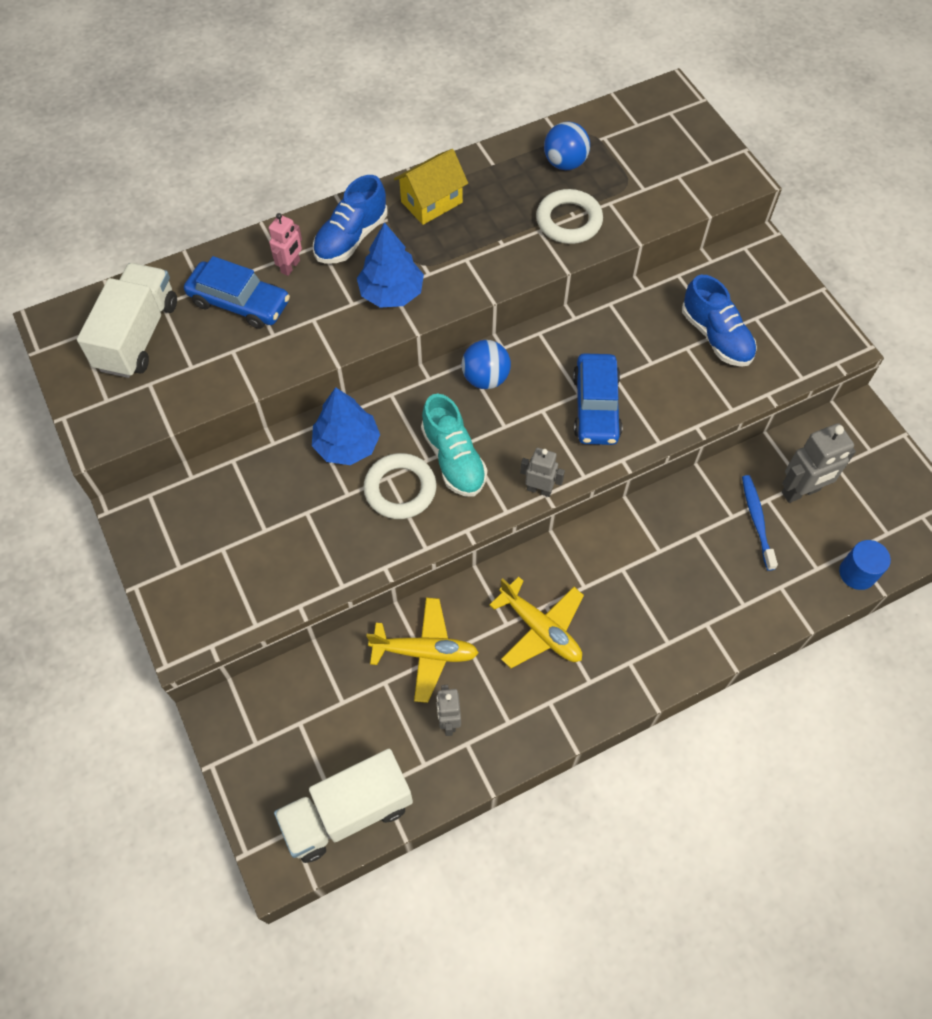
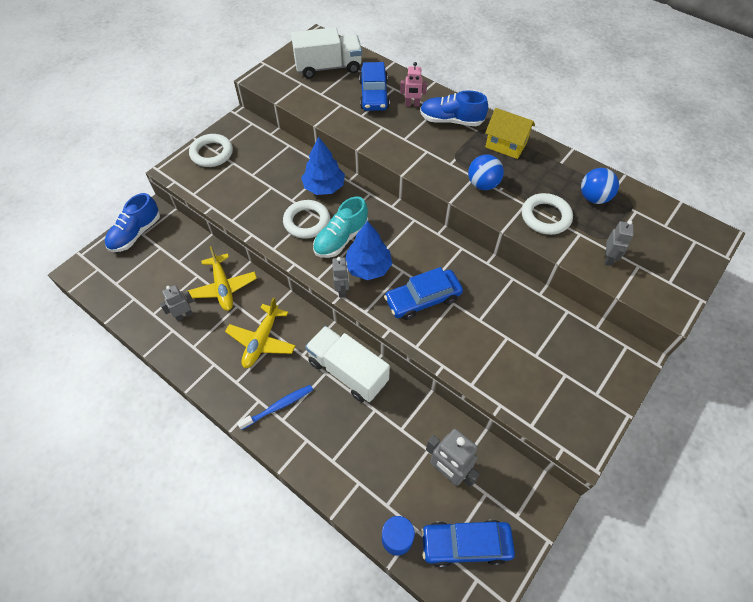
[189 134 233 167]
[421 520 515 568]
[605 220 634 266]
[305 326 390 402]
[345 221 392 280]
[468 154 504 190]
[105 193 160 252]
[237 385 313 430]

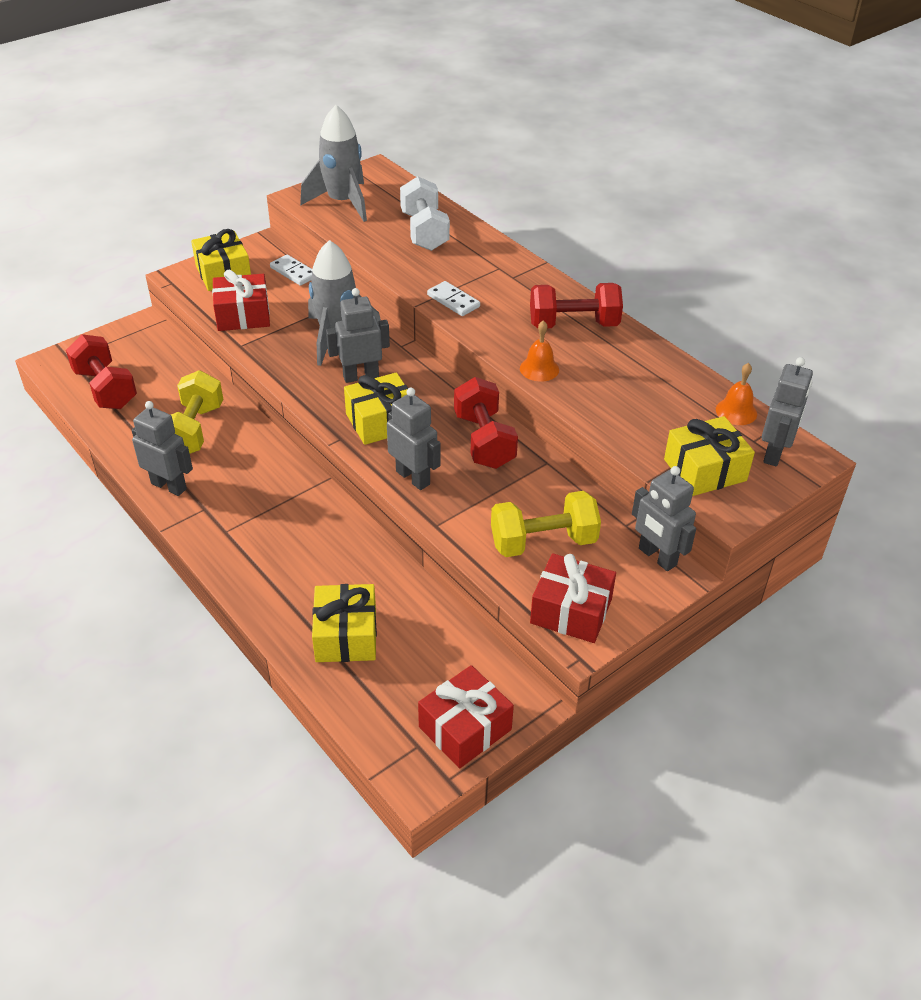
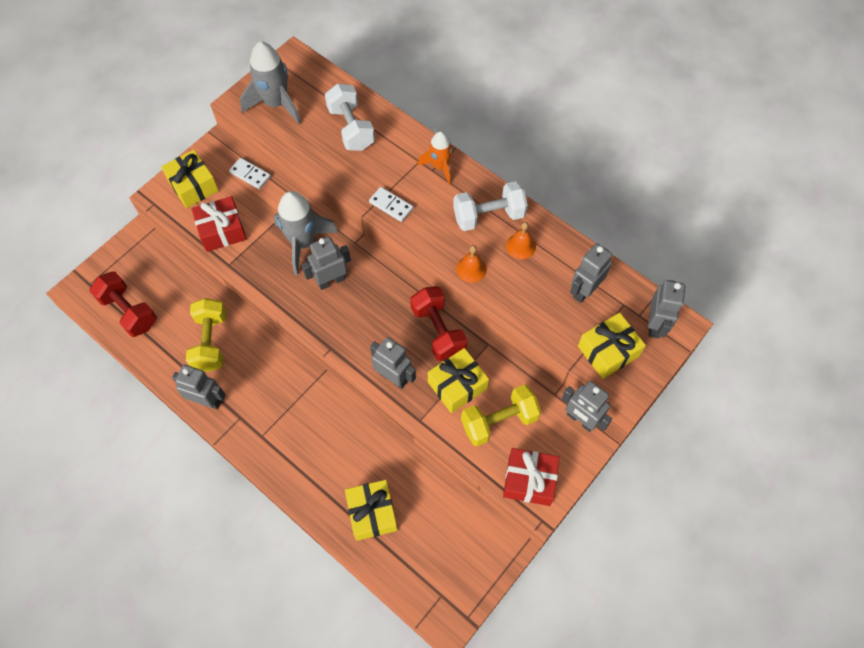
[418 665 514 768] (first image)
[418 131 454 184]
[570 243 612 303]
[428 348 489 413]
[506 222 536 260]
[453 181 528 231]

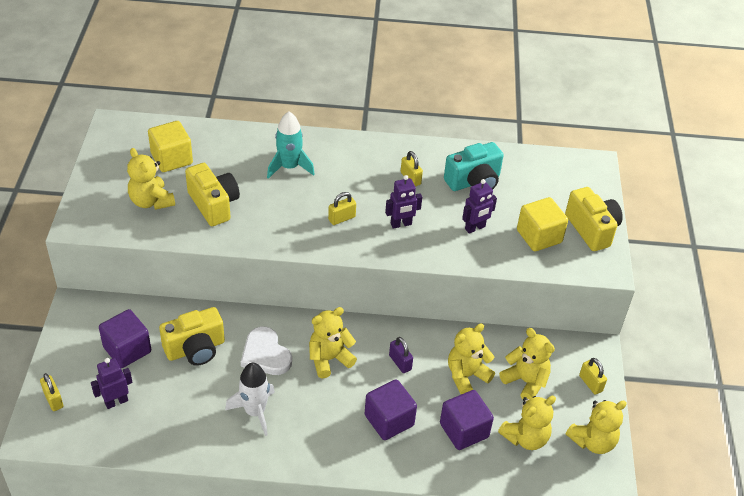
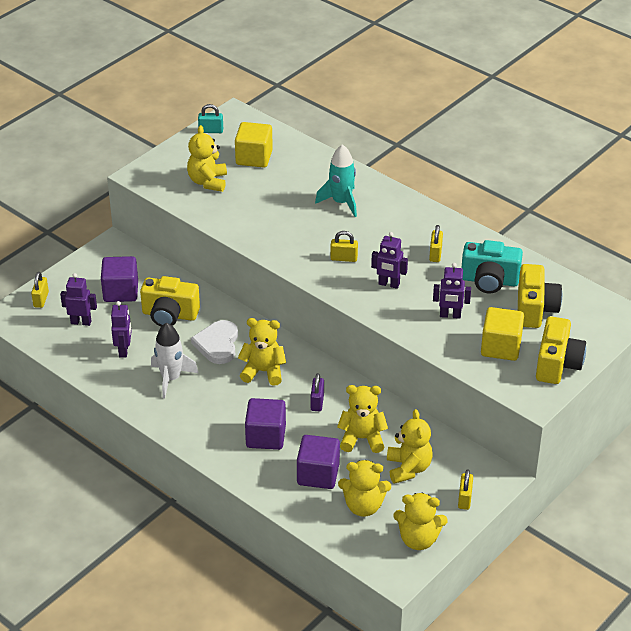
[111 301 132 357]
[198 104 223 133]
[518 264 562 328]

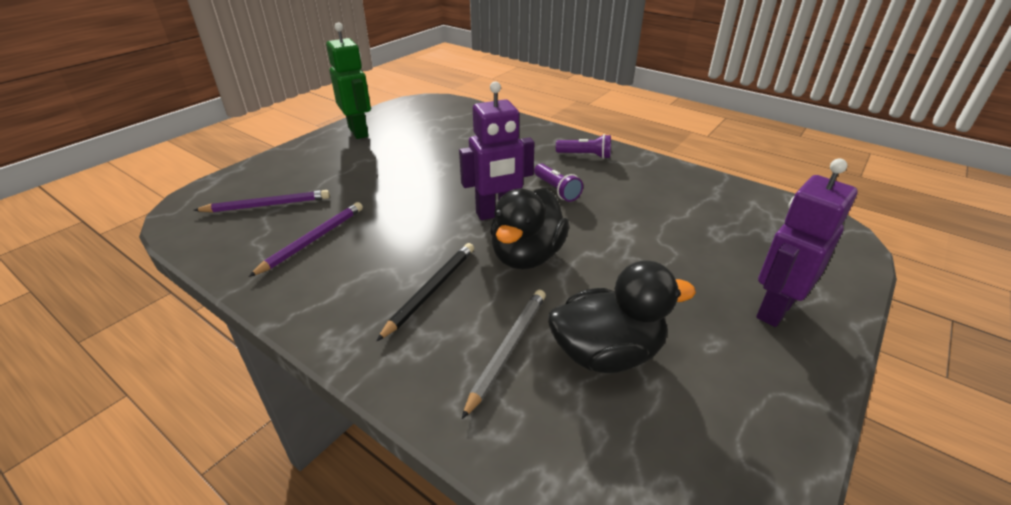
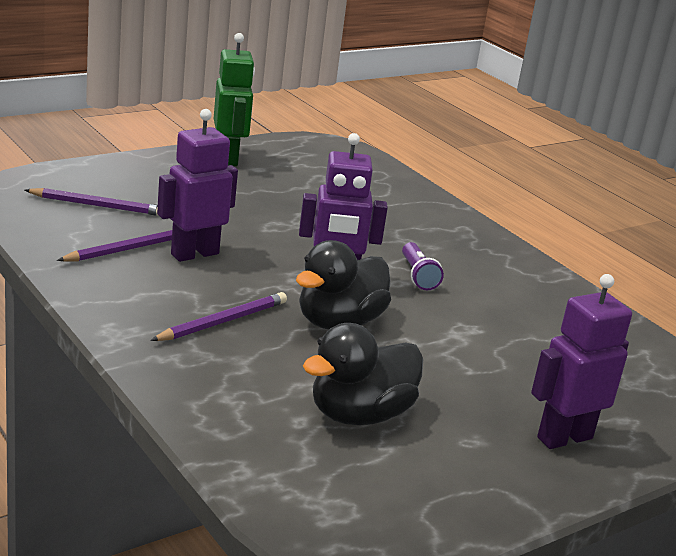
[462 290 546 419] (first image)
[556 134 611 159] (first image)
[157 109 238 262]
[150 292 287 341]
[303 323 423 425]

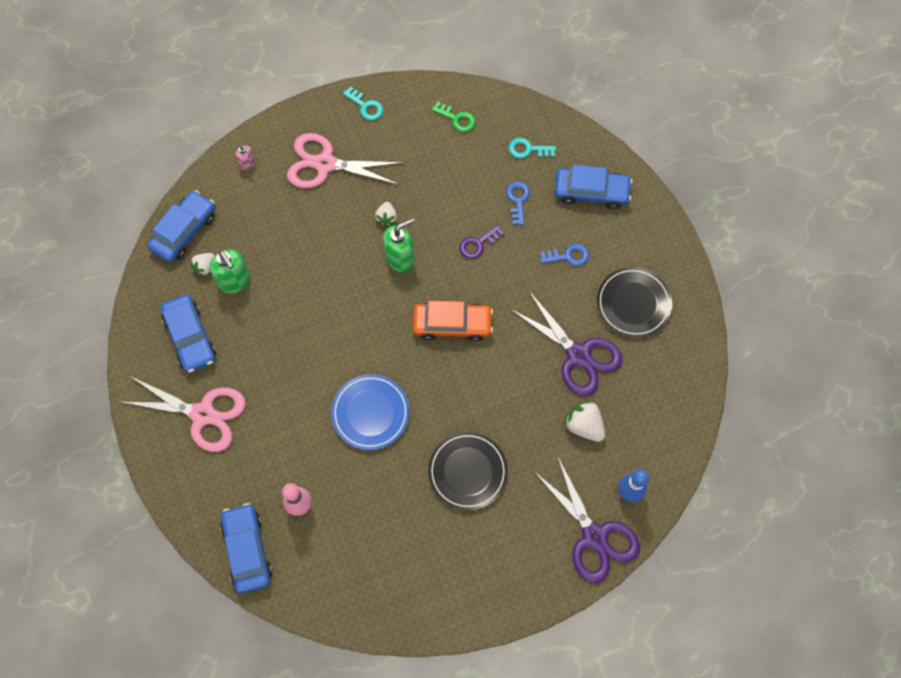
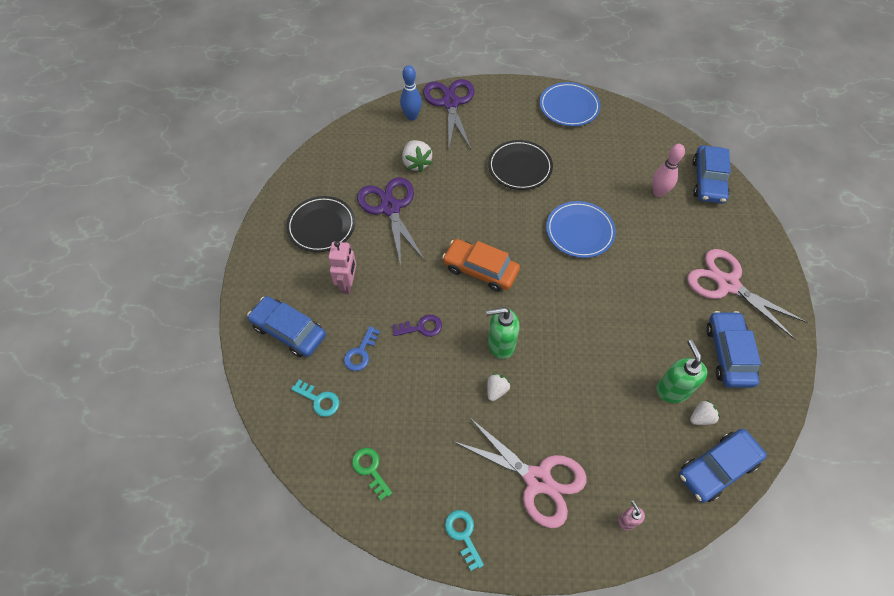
[540 82 601 126]
[328 241 356 294]

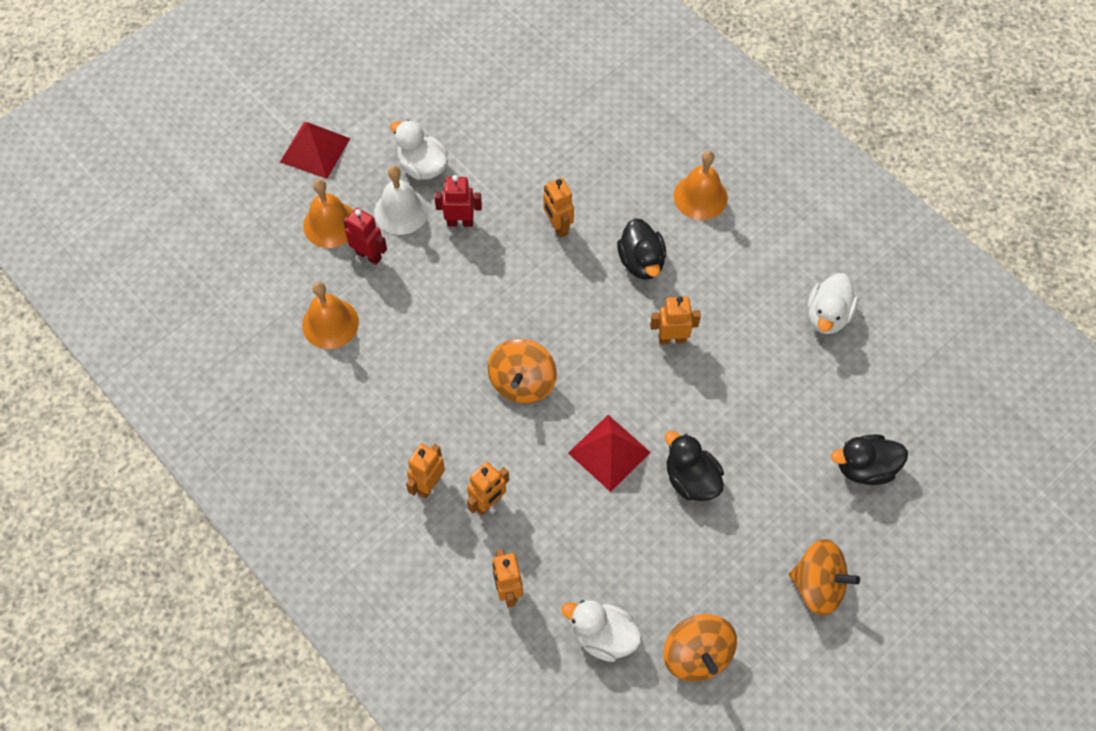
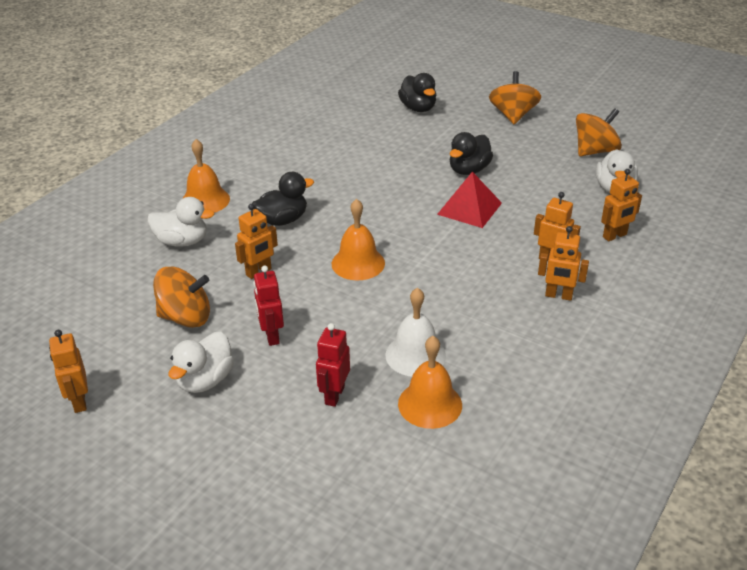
[280 122 350 179] (first image)
[332 199 385 280]
[385 288 446 377]
[153 267 210 328]
[49 330 88 413]
[148 197 215 247]

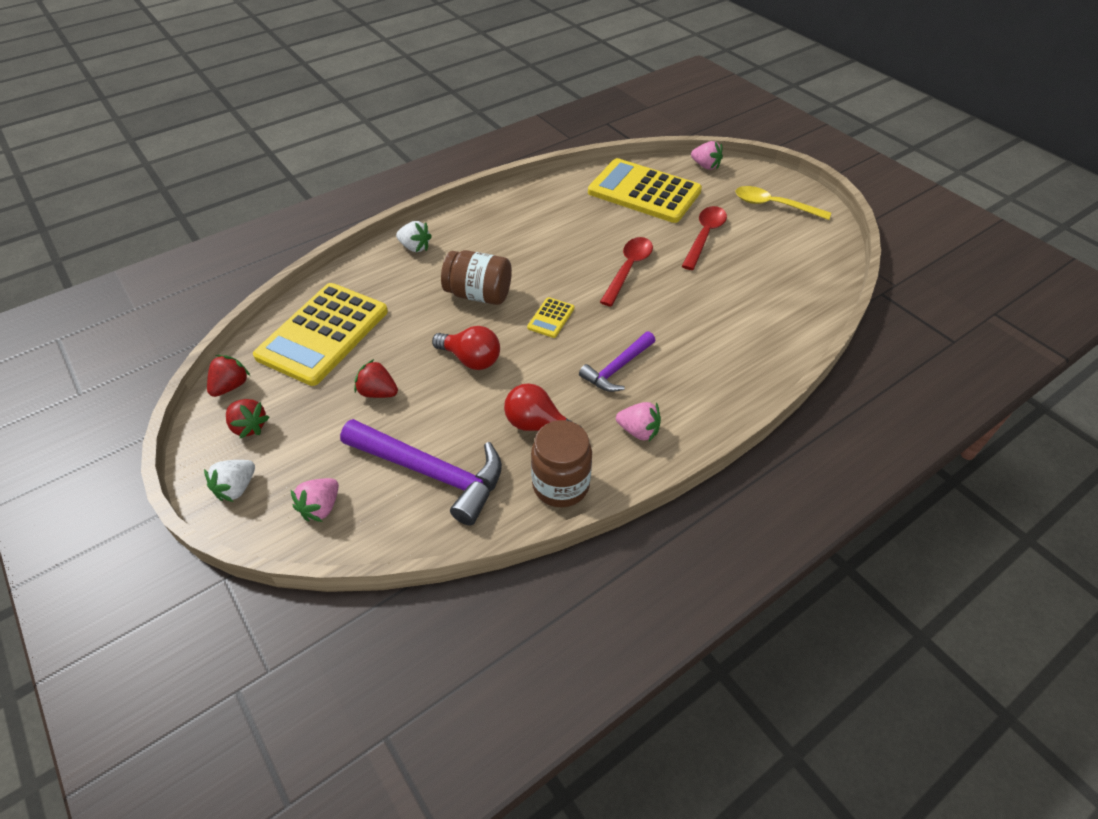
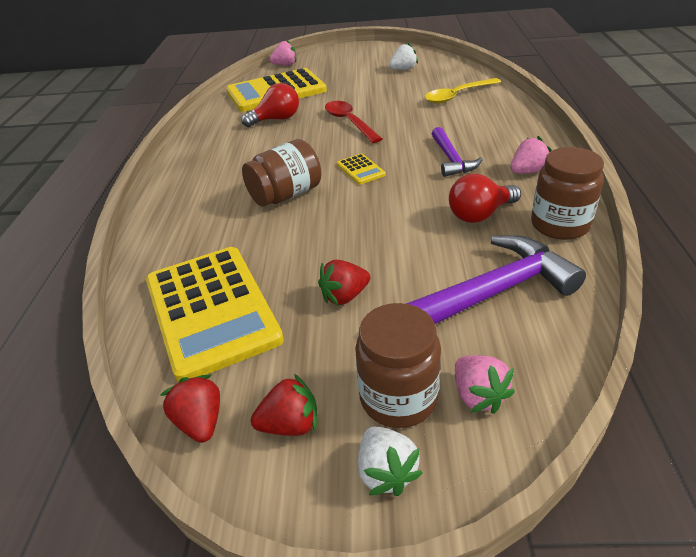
[682 206 727 270] (first image)
[355 303 441 428]
[389 43 418 70]
[242 83 299 127]
[425 78 501 104]

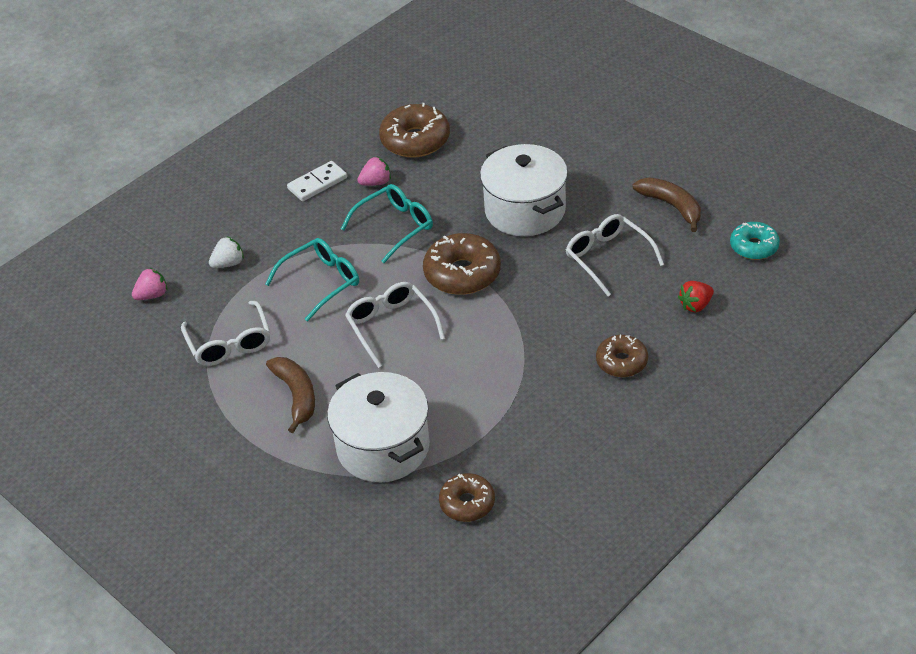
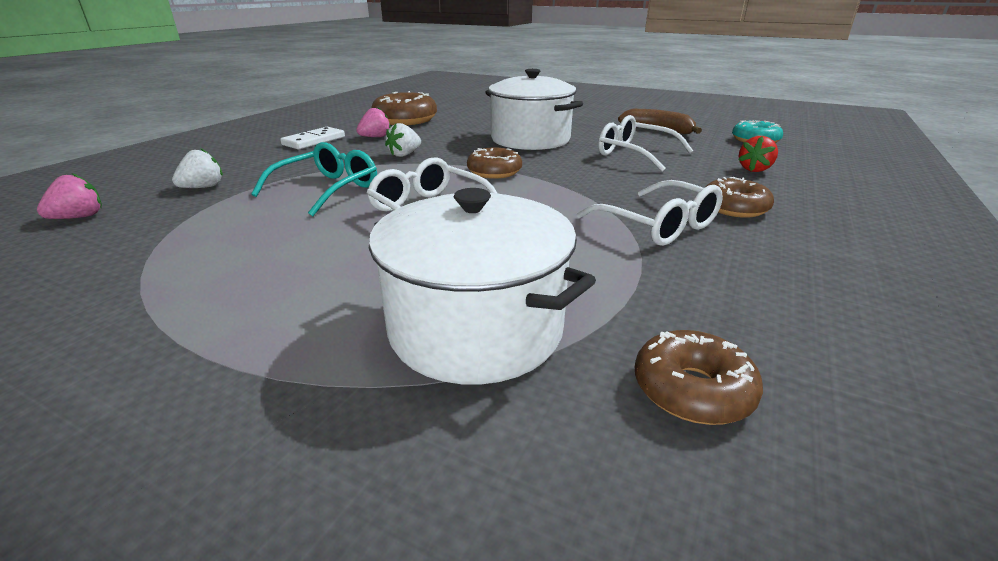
[266 357 315 433] (first image)
[577 180 723 246]
[385 123 421 157]
[467 148 522 179]

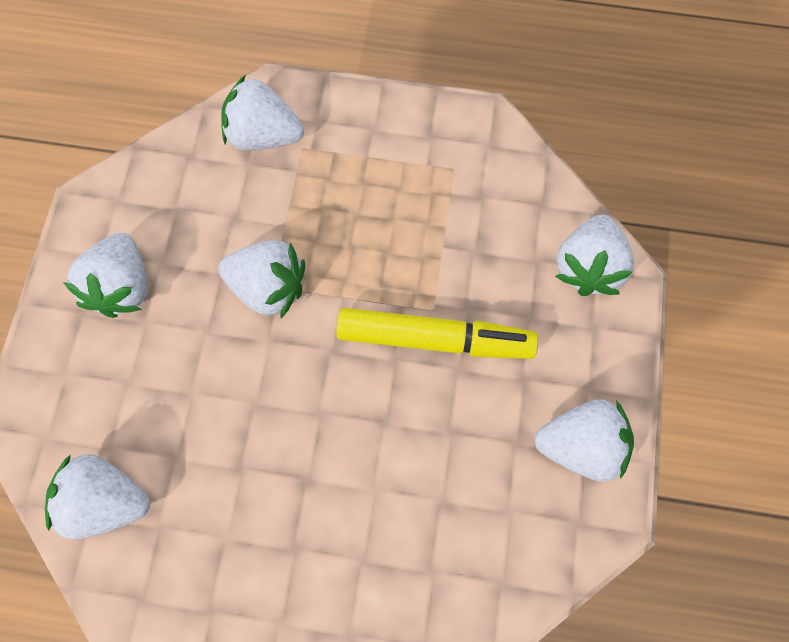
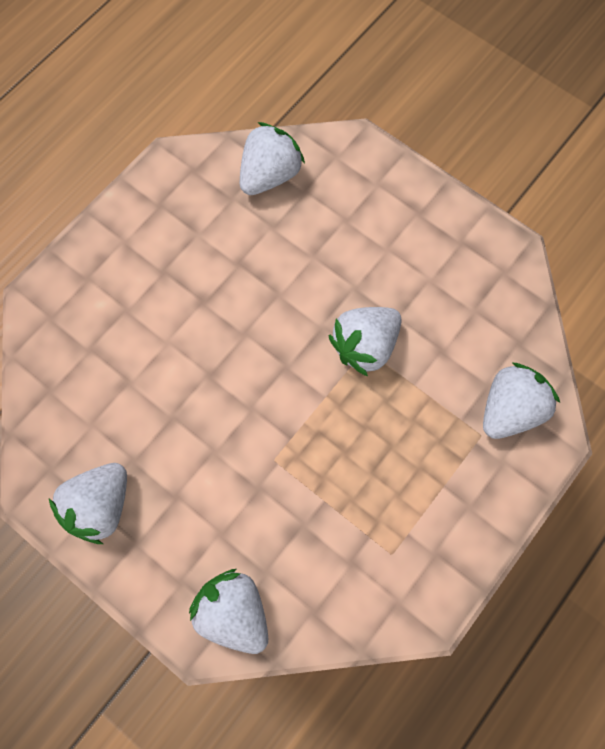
[63 233 147 318] (first image)
[336 308 538 359] (first image)

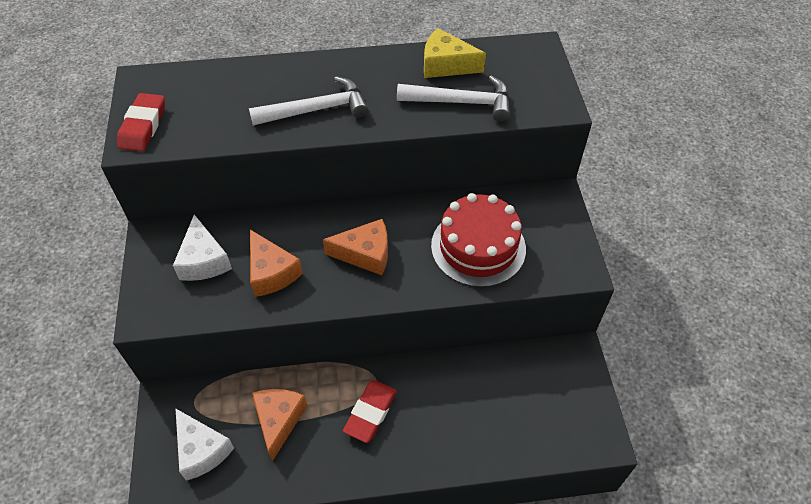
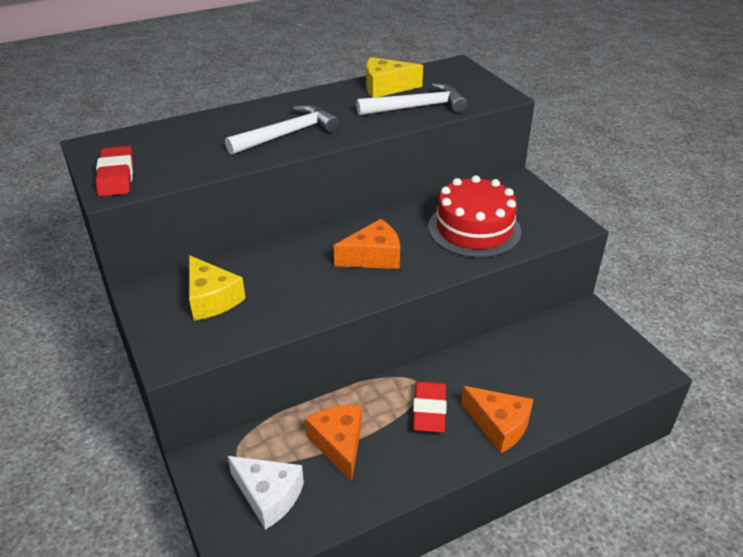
[461 386 533 454]
[189 255 246 321]

